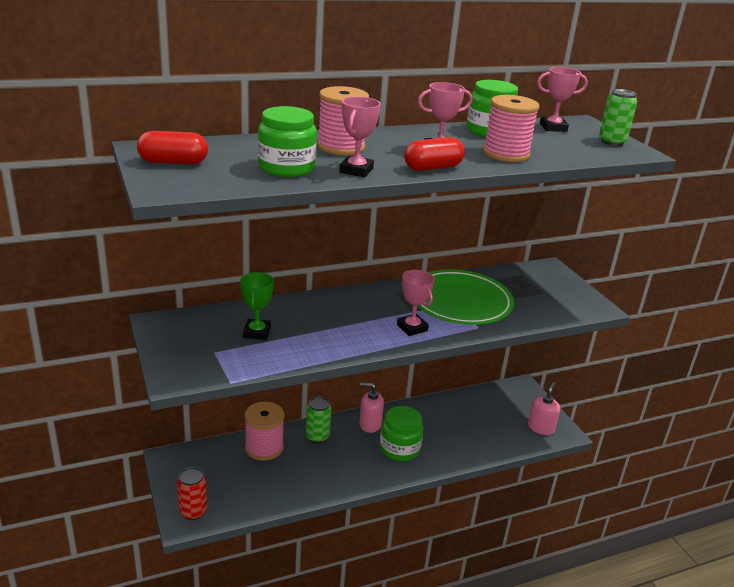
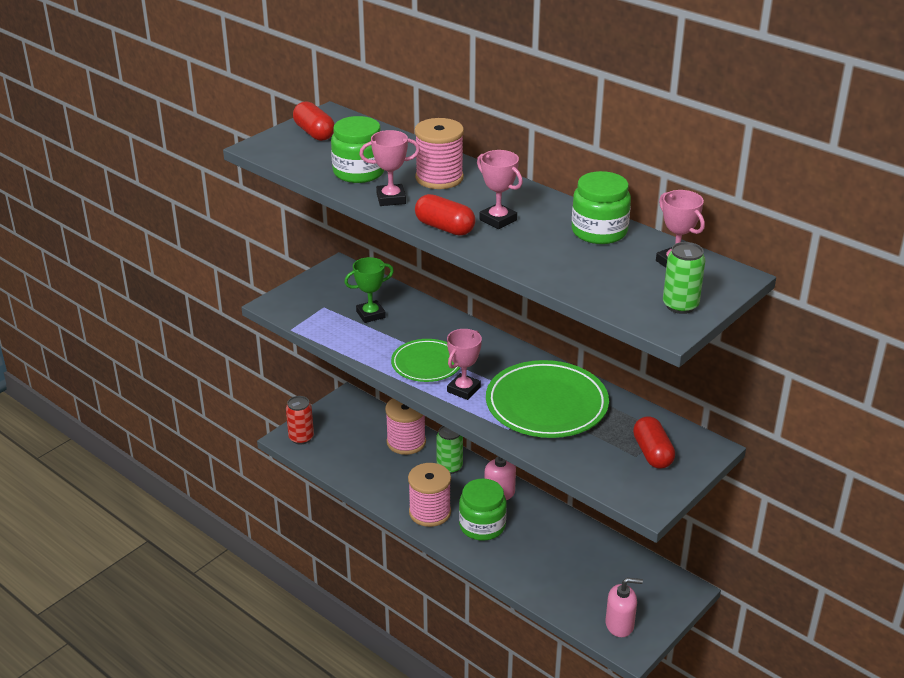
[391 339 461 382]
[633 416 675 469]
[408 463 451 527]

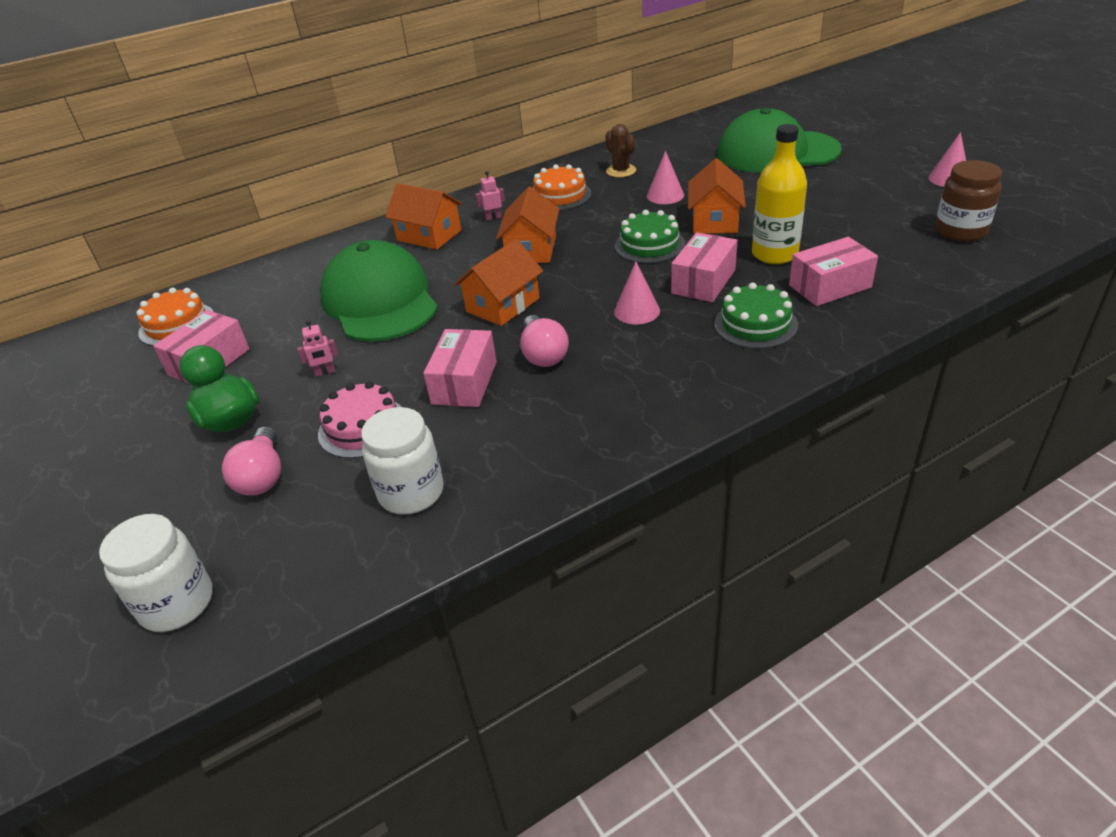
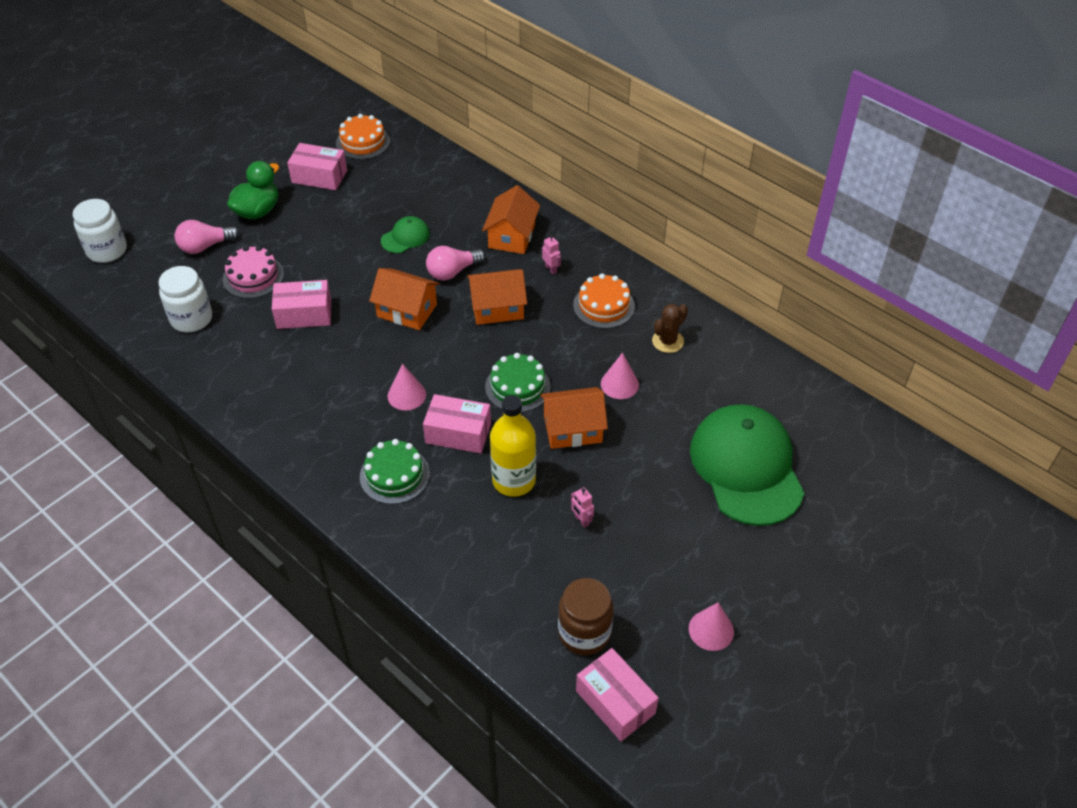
[571 487 594 528]
[426 246 485 281]
[576 648 659 741]
[381 216 430 253]

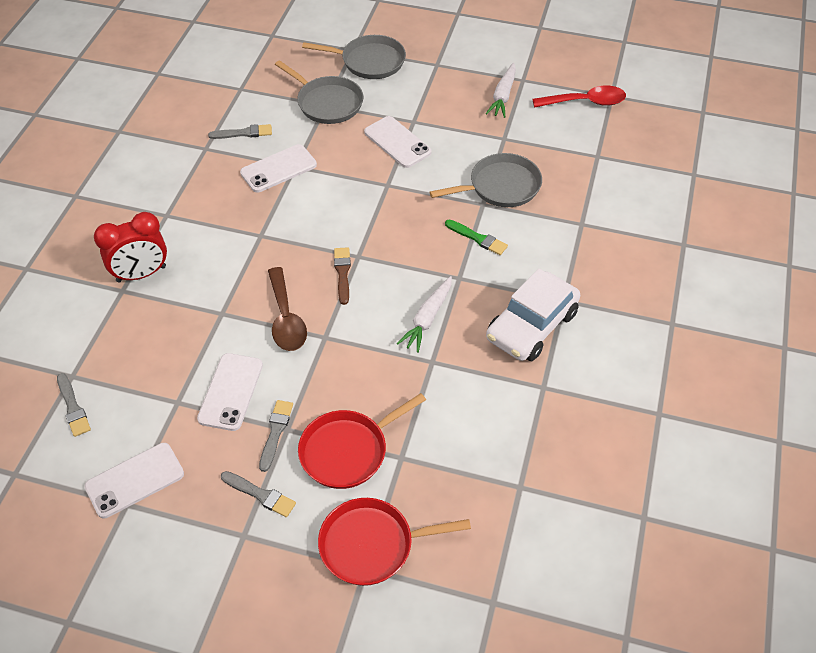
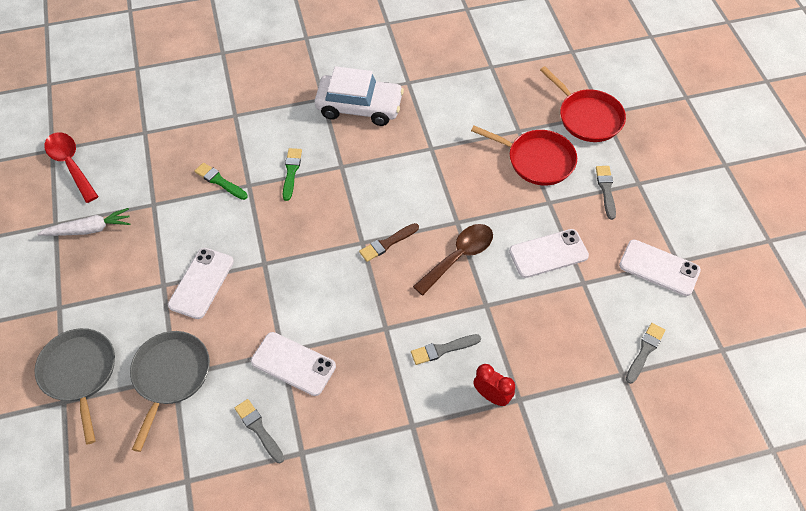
[397 276 452 353] (first image)
[411 334 481 365]
[194 163 248 200]
[473 364 515 406]

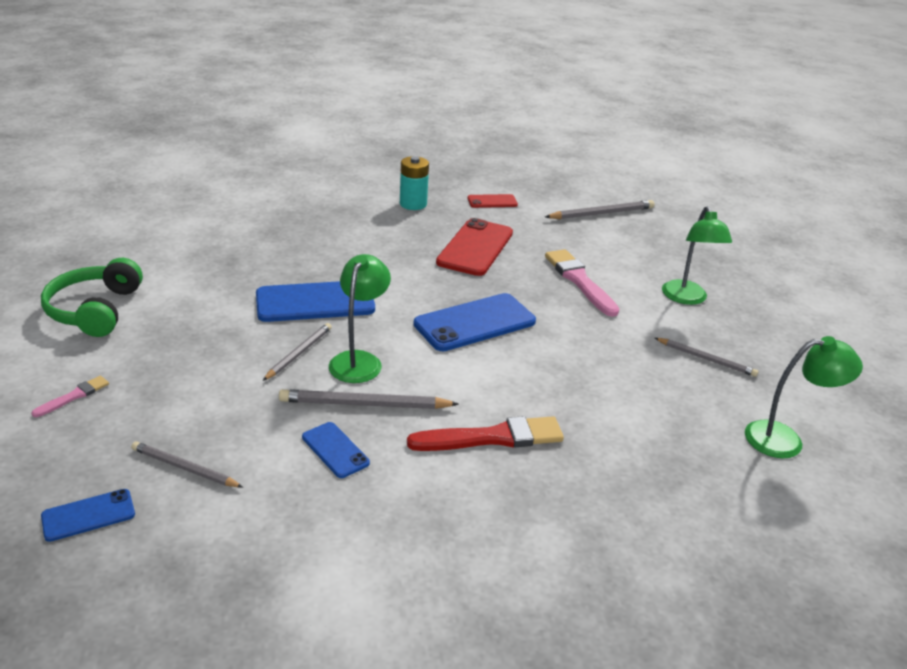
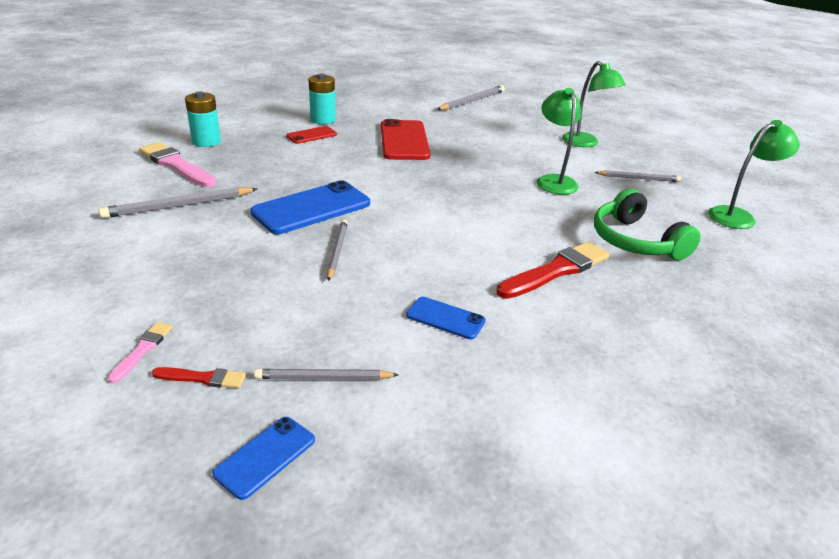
[413 293 536 351] (first image)
[152 367 246 388]
[185 91 221 147]
[594 189 701 260]
[99 187 257 218]
[537 88 581 195]
[286 126 337 144]
[139 142 217 187]

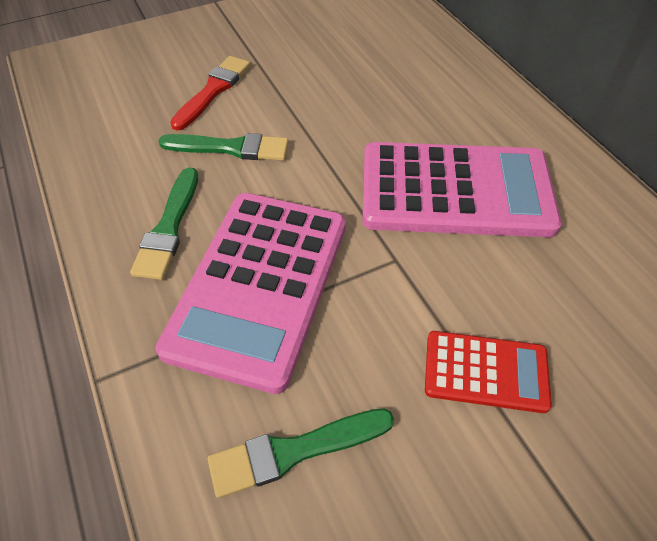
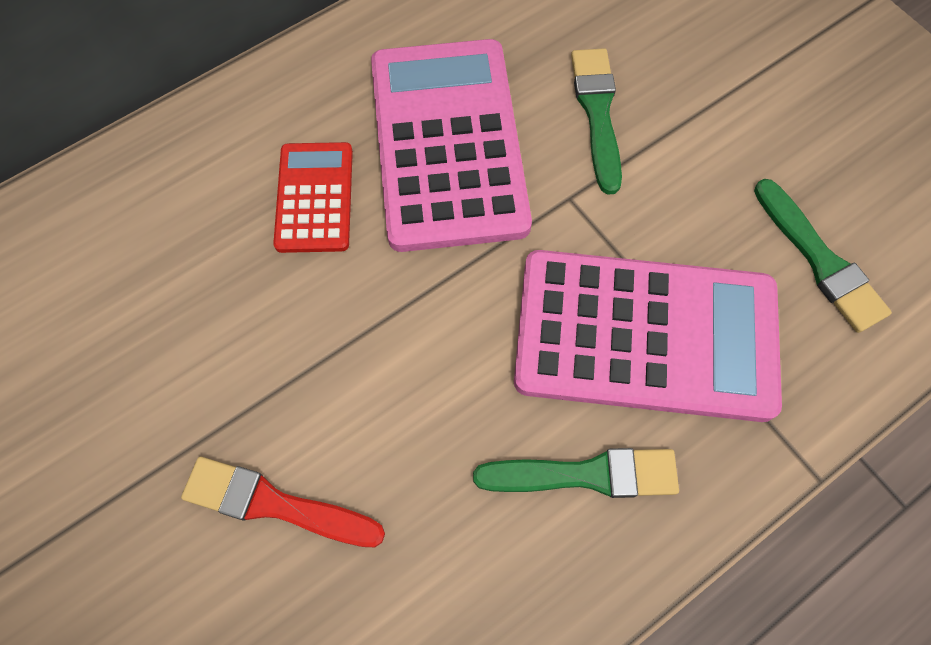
[571 48 622 195]
[273 142 353 253]

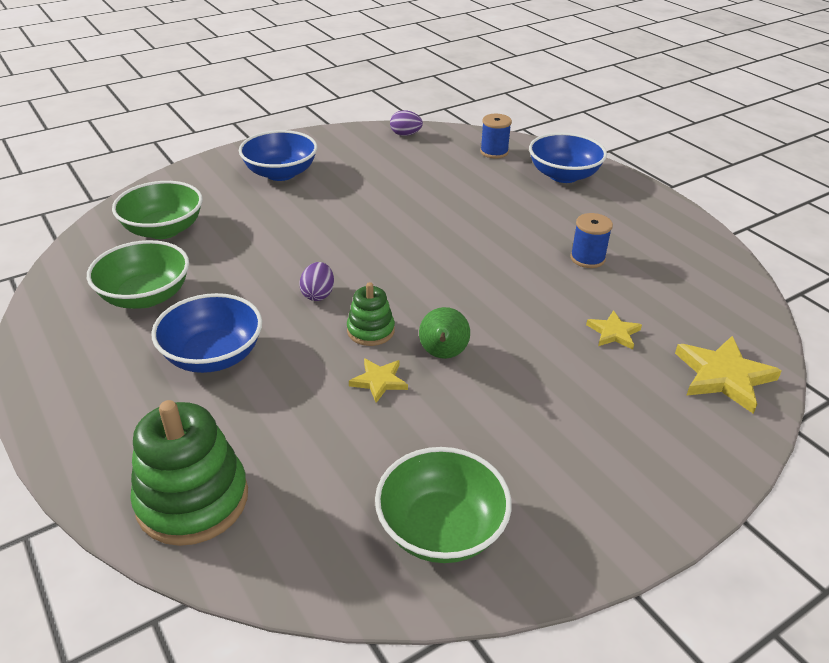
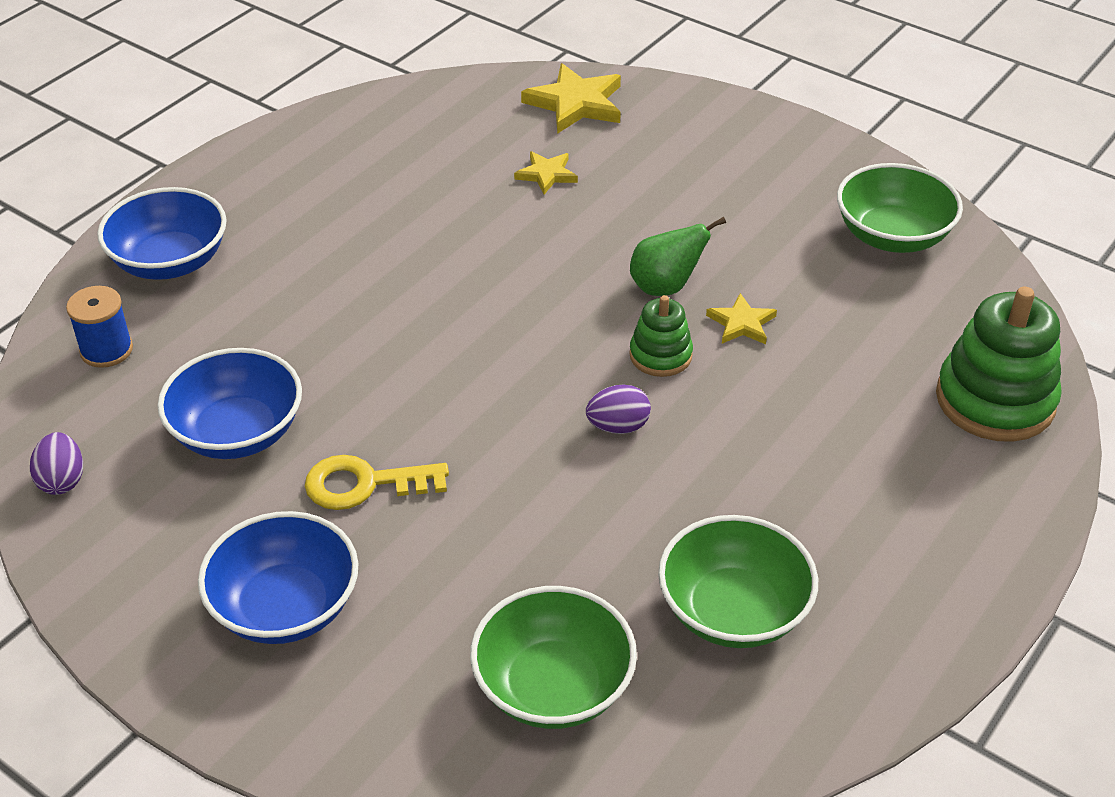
[570 213 613 268] (first image)
[305 455 449 510]
[157 348 302 459]

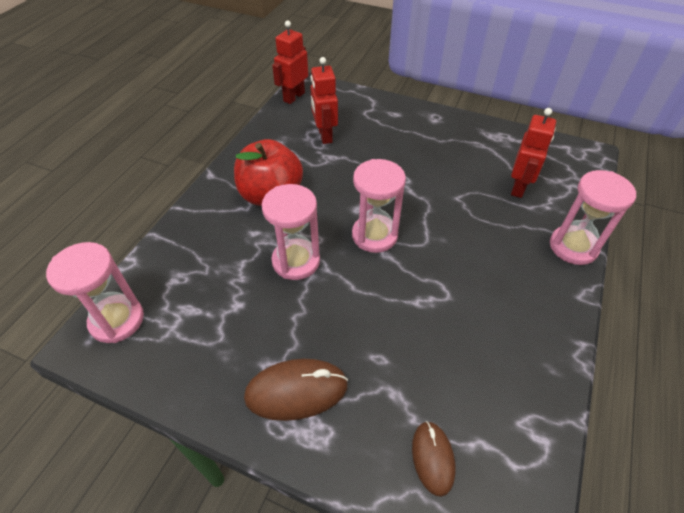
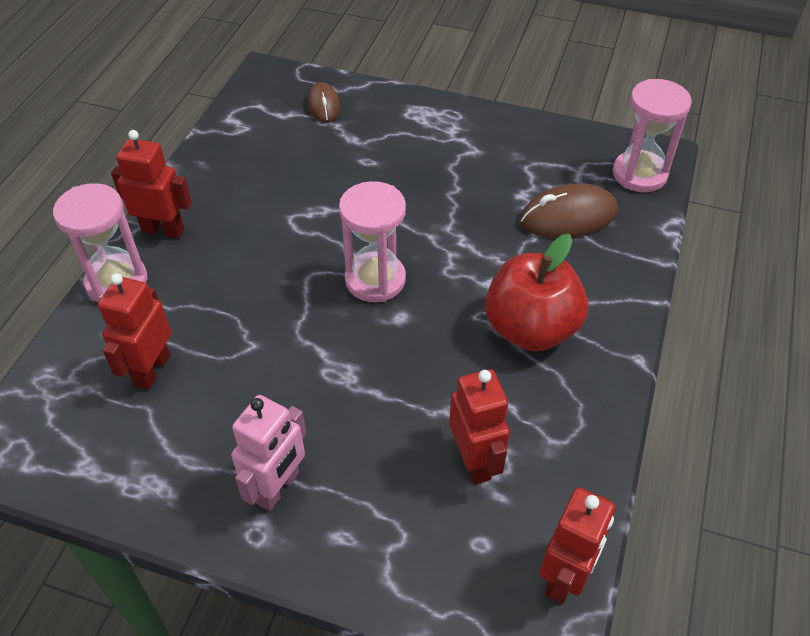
[262 184 320 280] (first image)
[111 130 192 239]
[231 395 306 511]
[520 184 618 238]

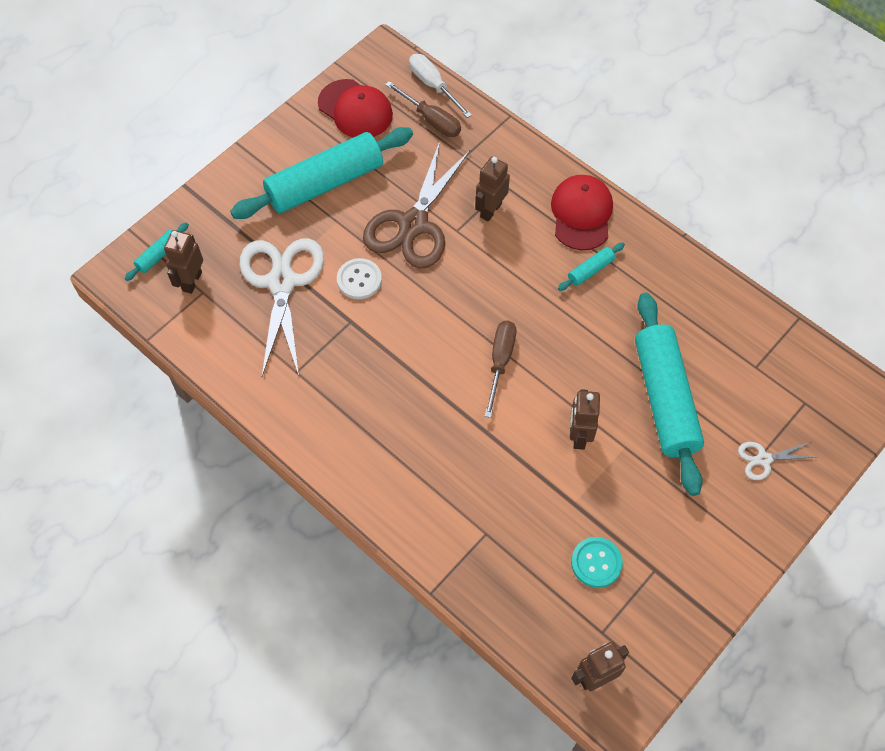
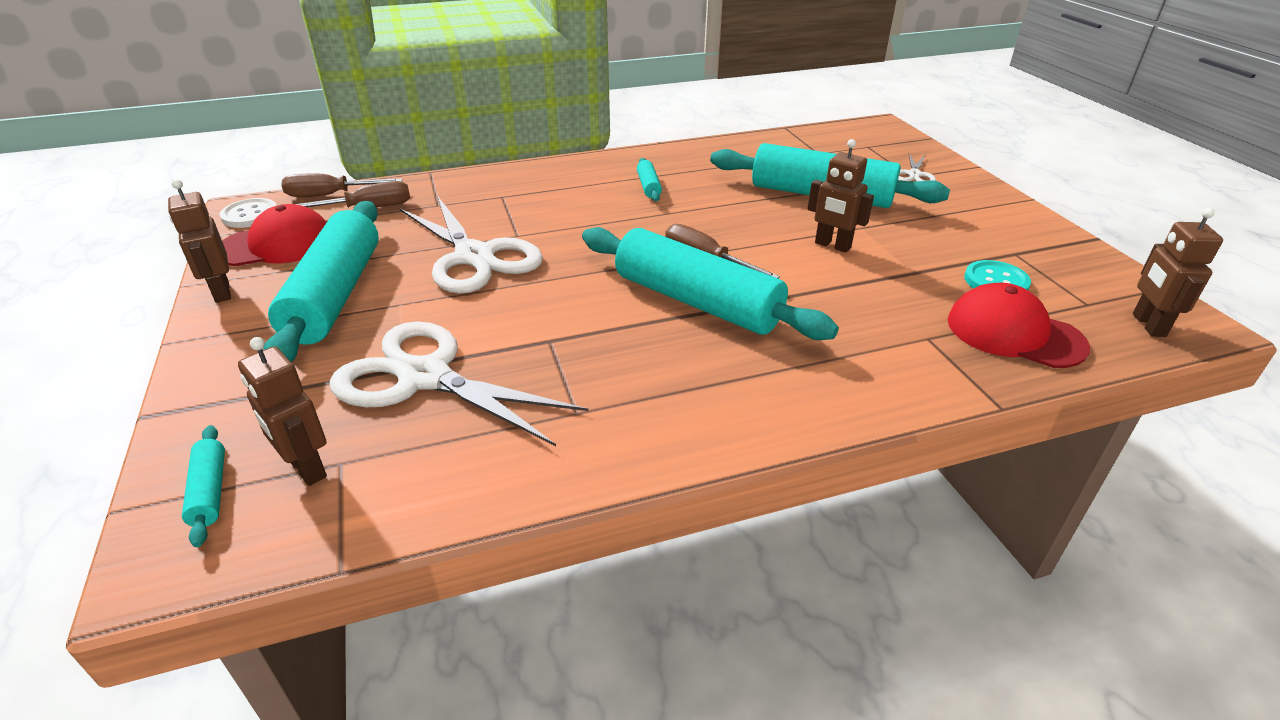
[582 227 839 340]
[220 198 277 228]
[168 179 231 303]
[948 283 1090 368]
[399 196 543 294]
[282 173 403 197]

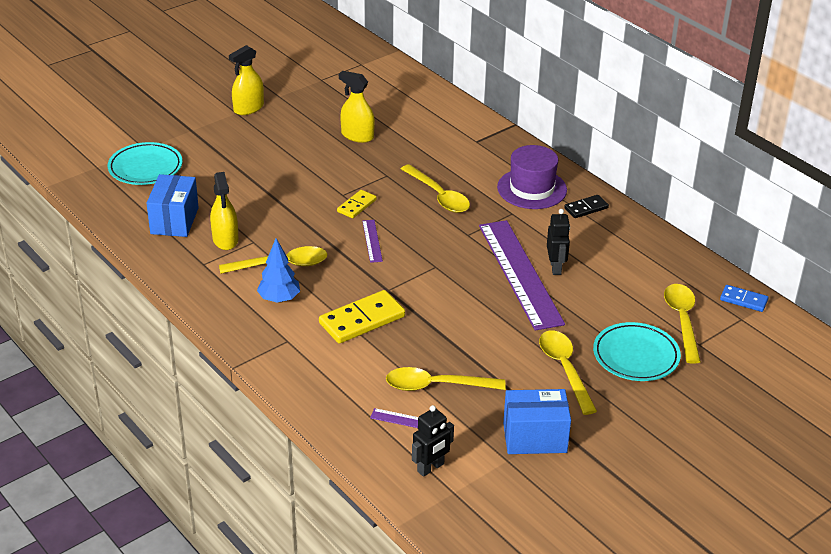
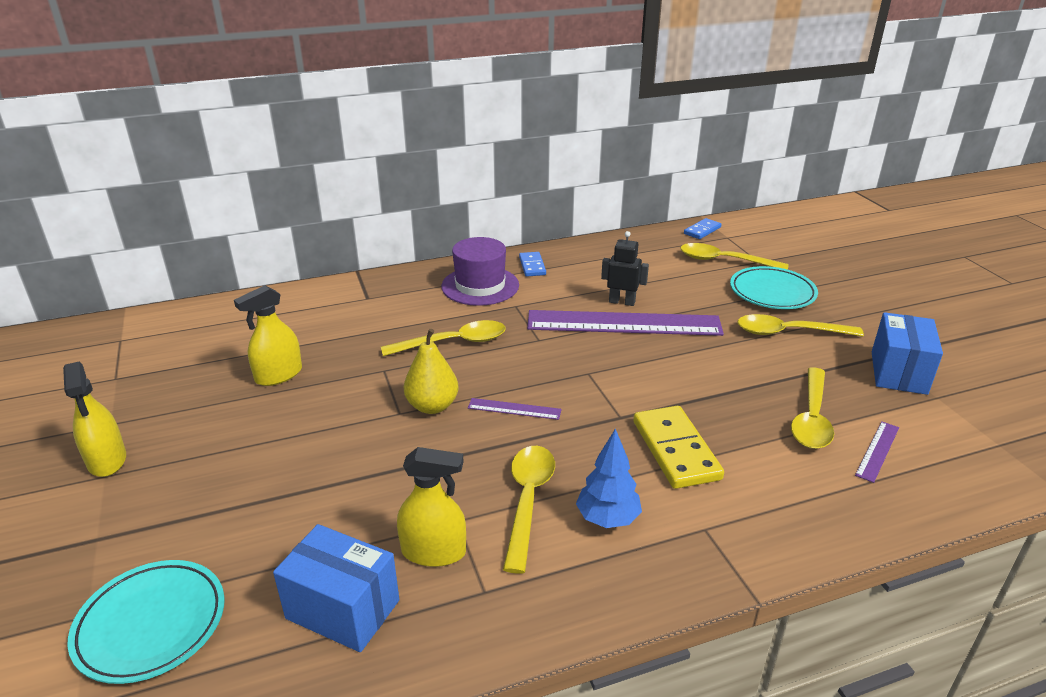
[412 405 454 477] (first image)
[404 329 458 414]
[519 252 546 277]

